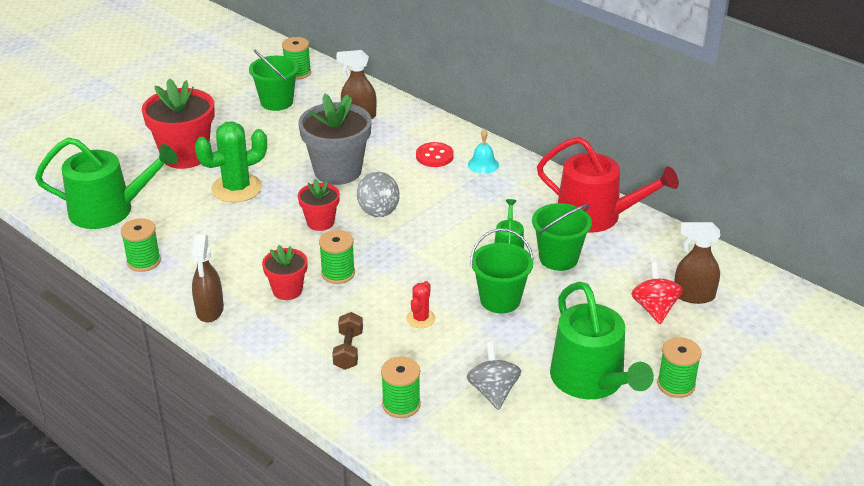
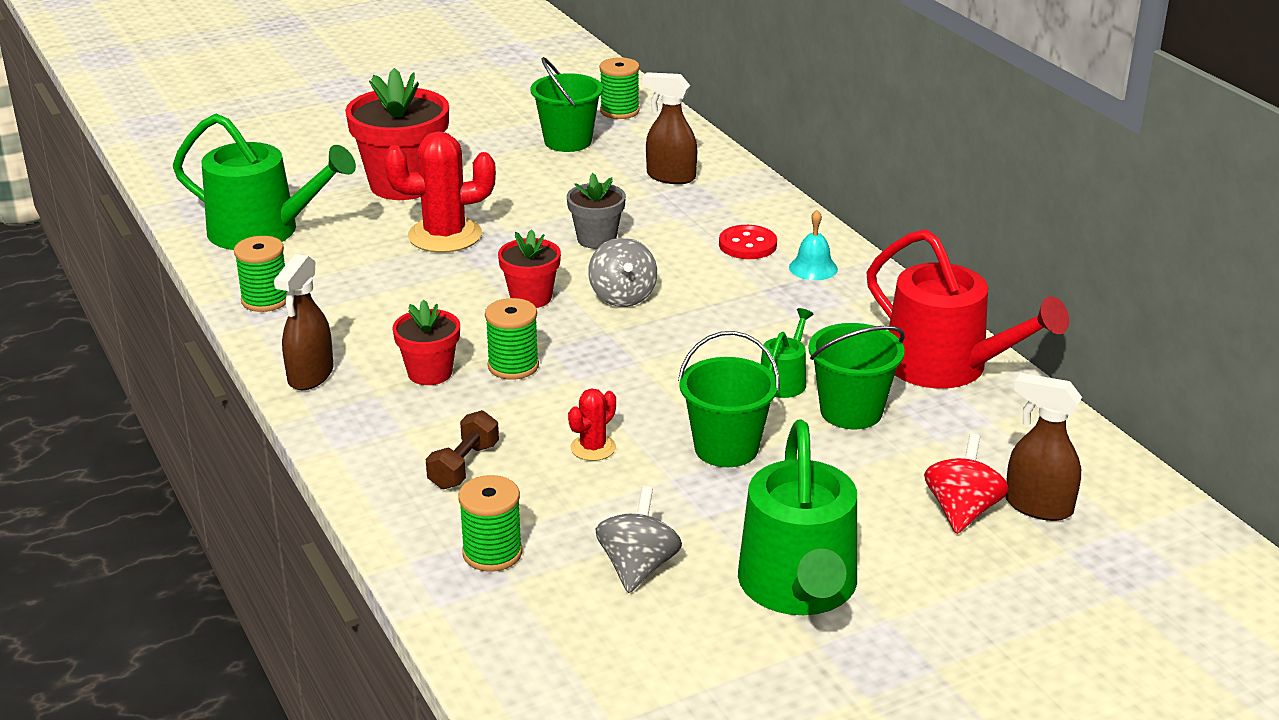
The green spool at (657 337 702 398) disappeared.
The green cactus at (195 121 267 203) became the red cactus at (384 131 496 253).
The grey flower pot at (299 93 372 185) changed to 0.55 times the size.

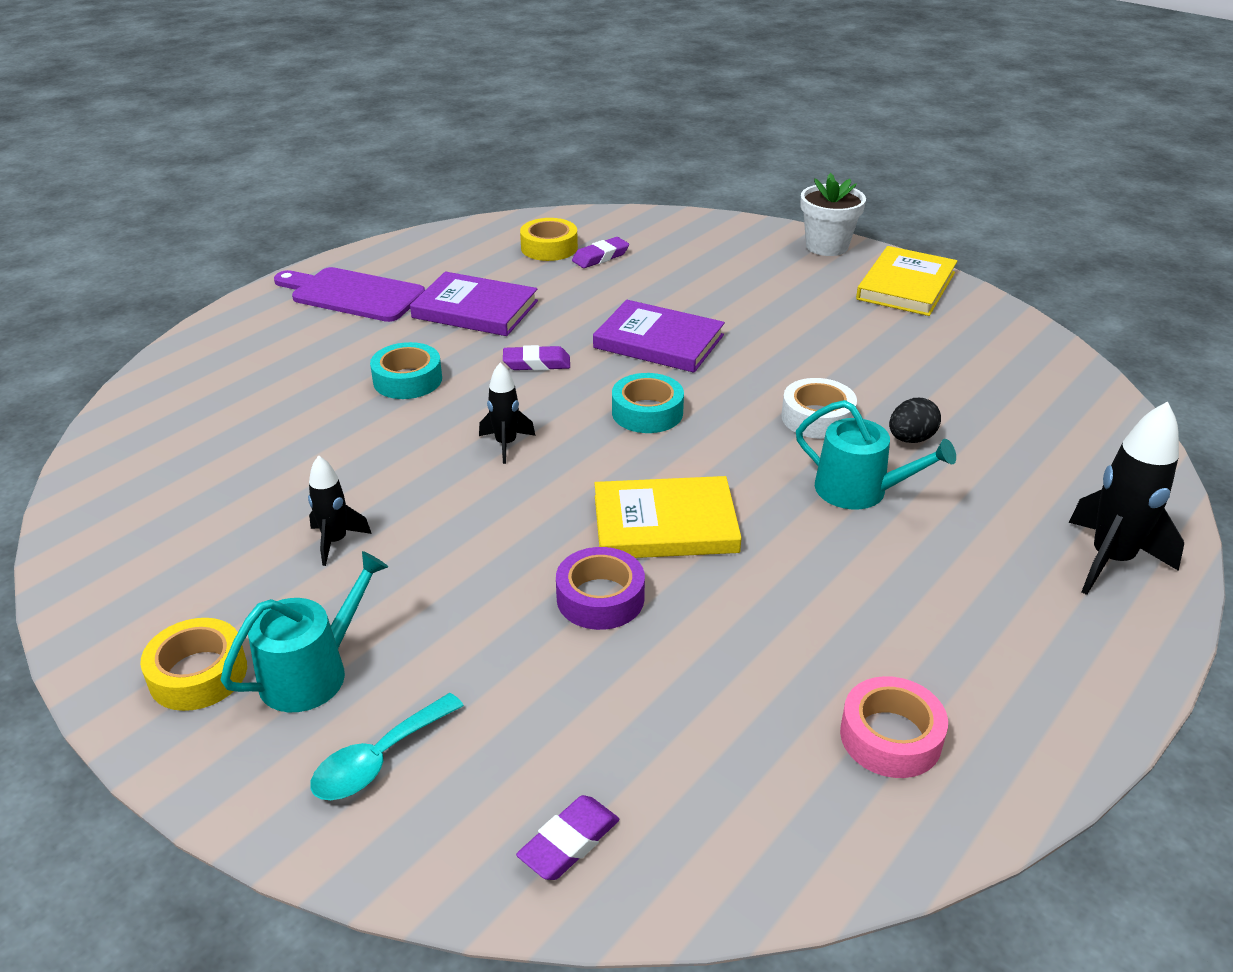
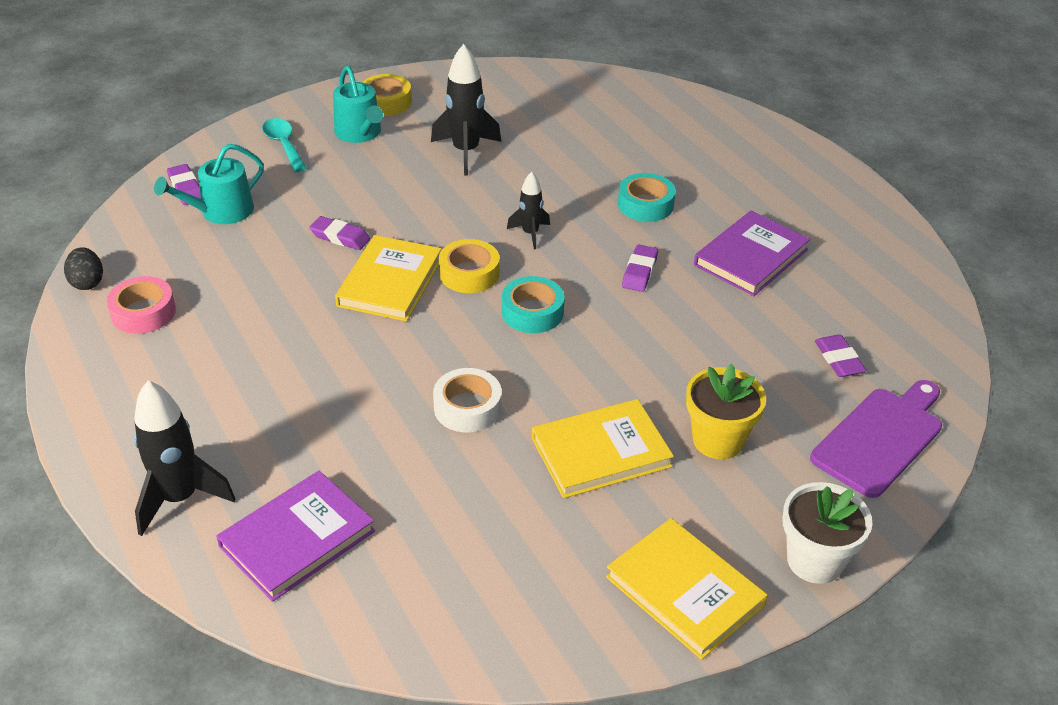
The yellow book at (532 399 674 498) appeared.
The yellow flower pot at (686 364 766 459) appeared.
The purple cutting board moved from (274 267 425 322) to (810 380 942 498).
The yellow tape moved from (520 218 578 261) to (439 239 500 293).
The purple book moved from (593 300 725 373) to (216 471 375 602).
The turquoise watering can moved from (796 400 956 510) to (154 144 264 224).
The black egg moved from (889 398 941 443) to (64 247 103 290).
The purple tape at (556 547 645 630) was replaced by the purple eraser at (310 216 370 250).
The black rocket at (308 455 372 566) changed to 1.74 times the size.

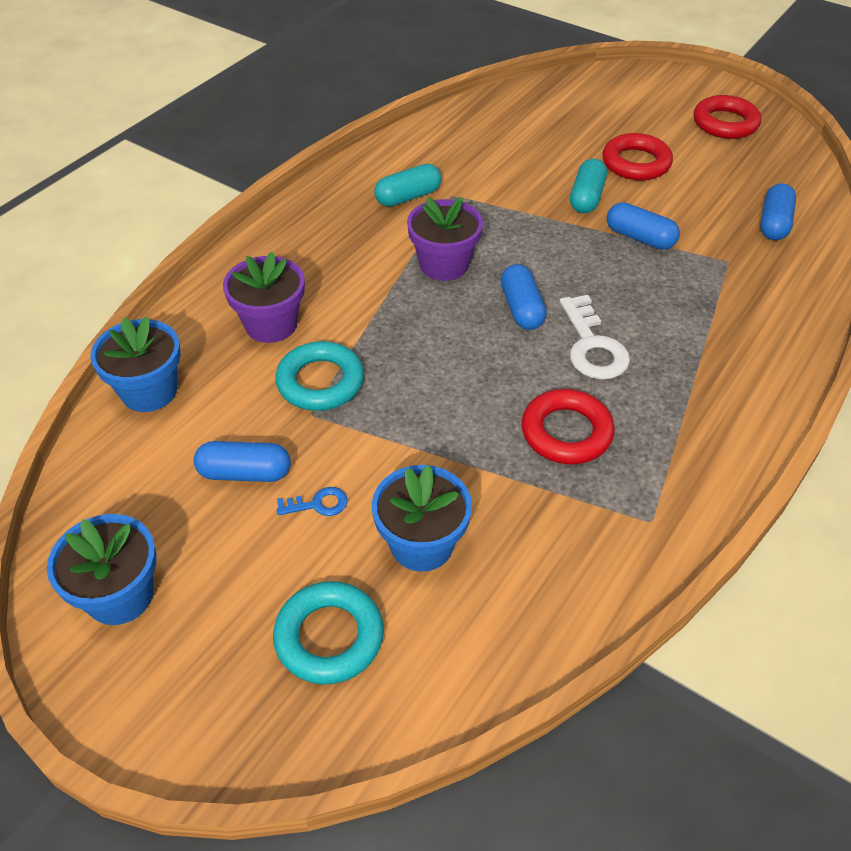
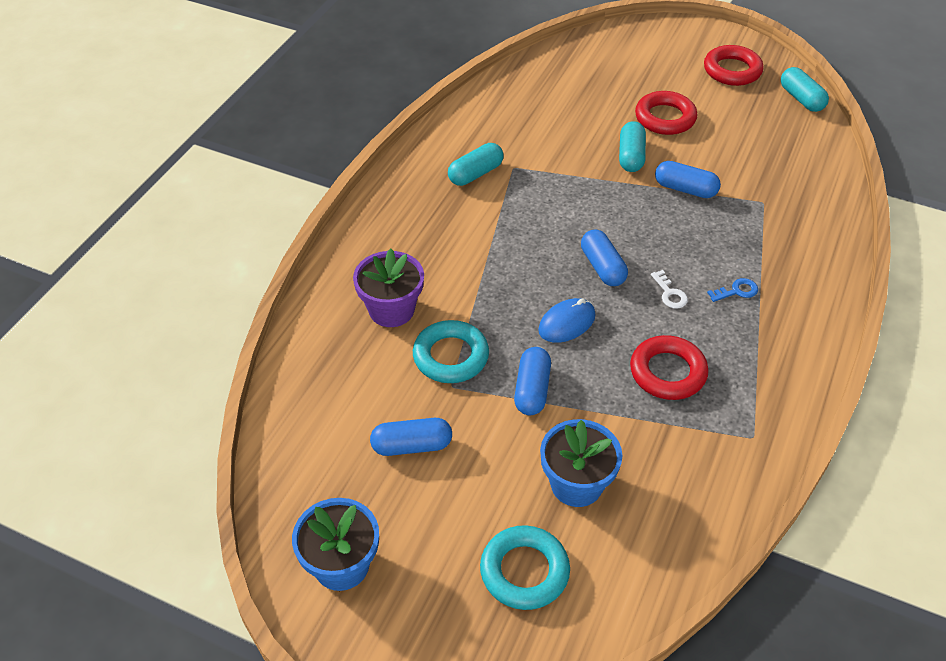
The blue flower pot at (90 316 181 412) disappeared.
The purple flower pot at (407 197 483 281) disappeared.
The blue mouse at (538 298 596 343) appeared.
The turquoise capsule at (781 67 829 112) appeared.
The blue key moved from (277 487 347 516) to (707 278 758 302).
The blue capsule moved from (760 184 796 240) to (514 347 551 415).
The white key at (560 295 630 380) changed to 0.52 times the size.

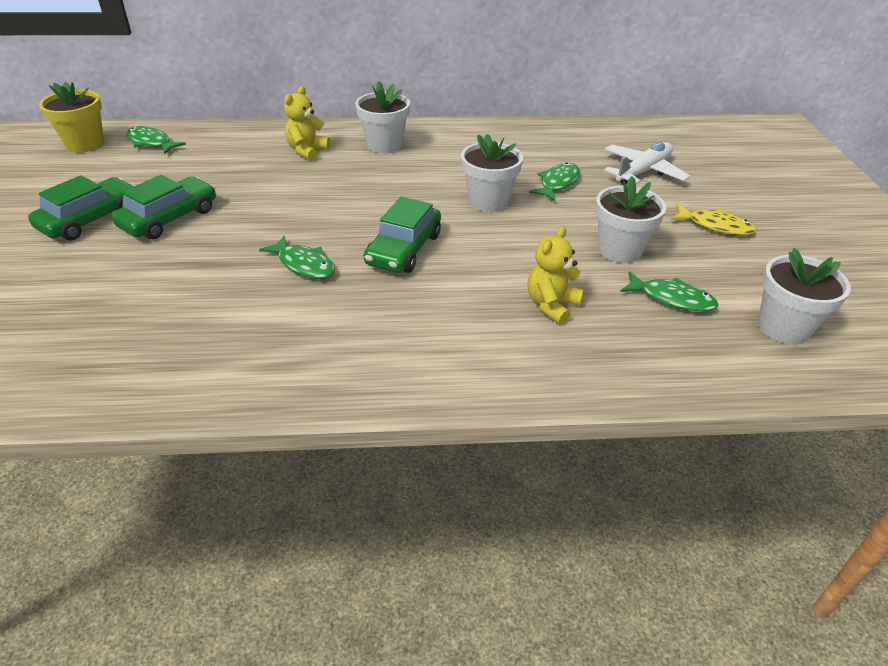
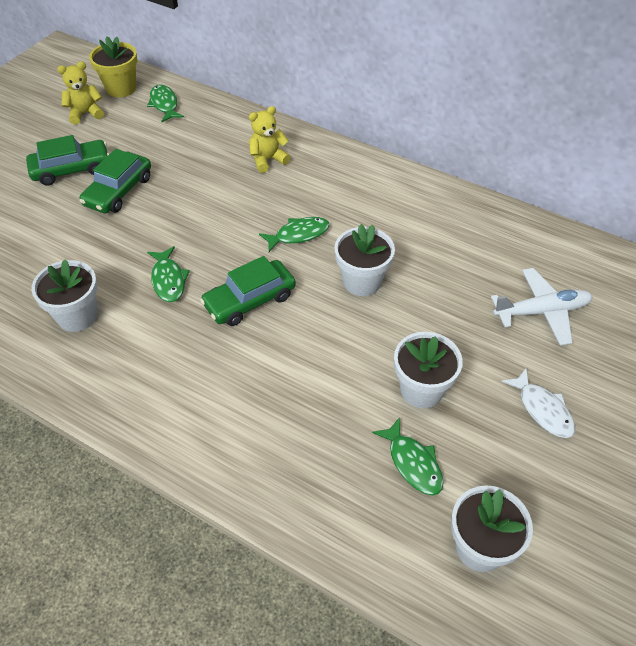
The white flower pot moved from (355 81 410 154) to (31 259 98 332).
The yellow teddy bear moved from (528 226 584 325) to (57 62 104 124).
The green fish moved from (529 162 580 201) to (259 217 329 252).
The yellow fish at (671 204 757 235) became the white fish at (502 368 575 438).
The green car at (112 174 216 239) turned 135 degrees clockwise.

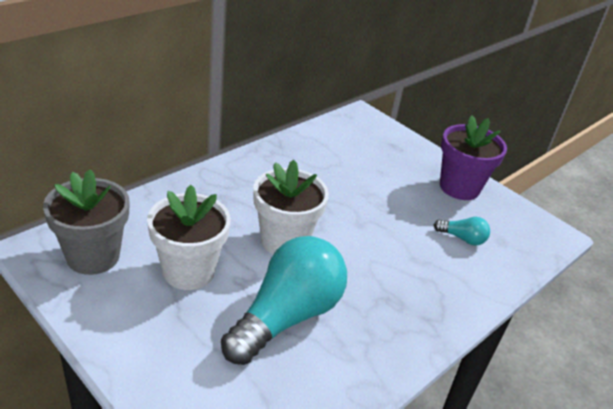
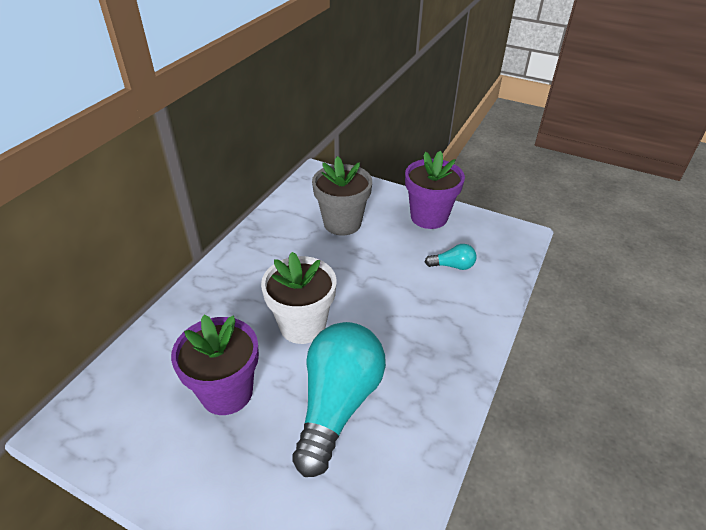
The grey flower pot moved from (43 169 130 275) to (312 156 372 236).
The white flower pot at (147 185 231 290) became the purple flower pot at (171 315 259 415).

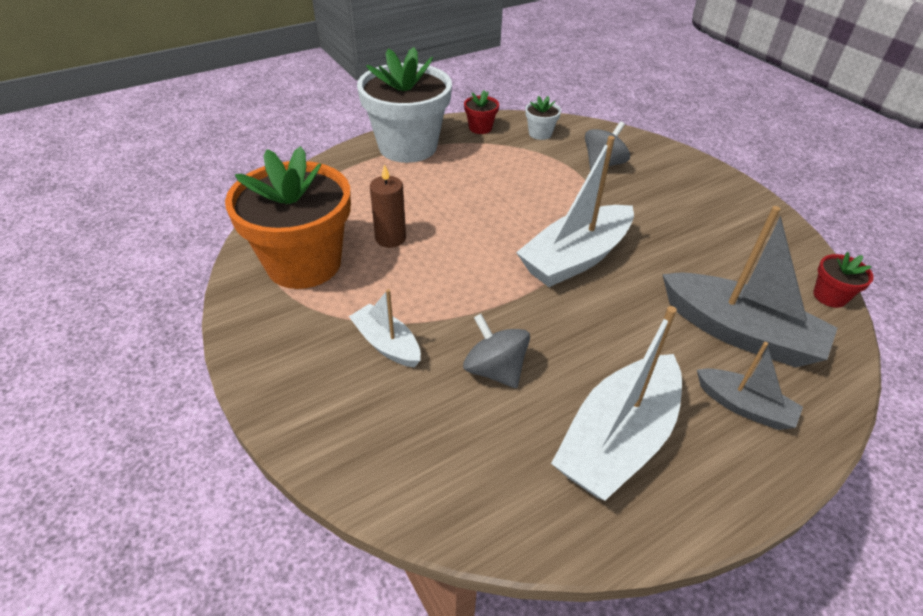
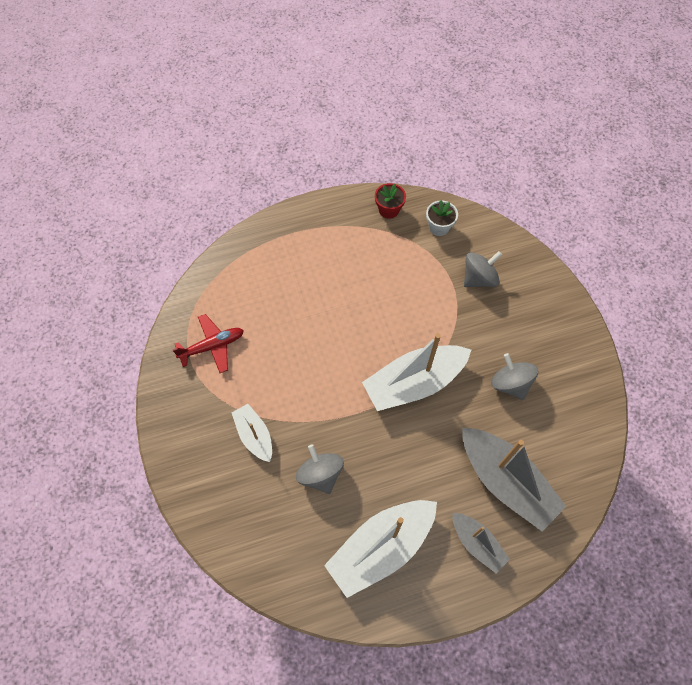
The white flower pot at (357 47 452 163) disappeared.
The brown candle at (370 164 406 248) disappeared.
The red flower pot at (813 252 874 308) disappeared.
The grey spinning top at (491 353 538 400) appeared.
The orange flower pot at (225 146 351 289) was replaced by the red plane at (173 314 244 373).

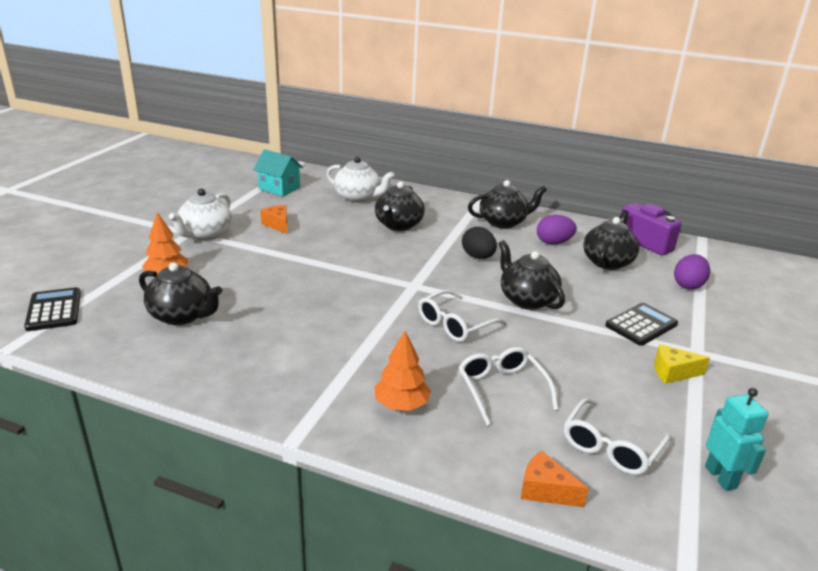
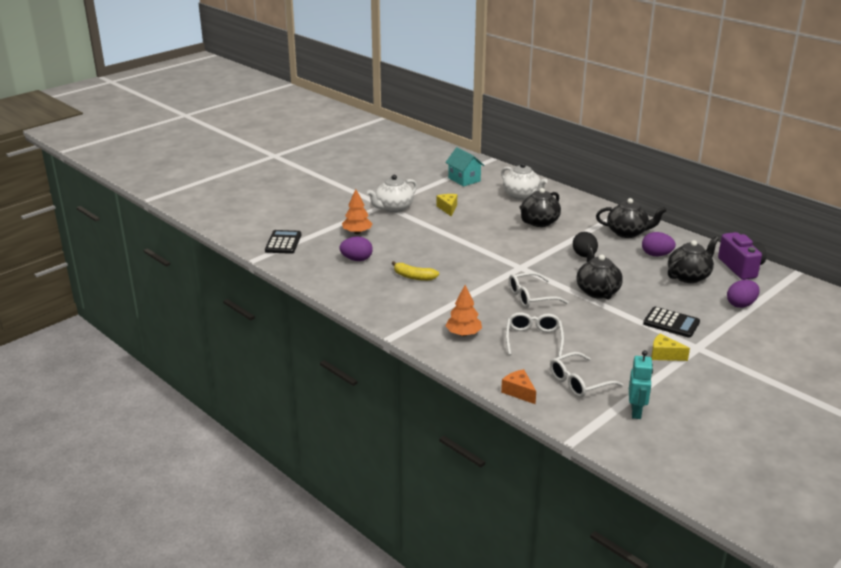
The yellow banana at (392 261 439 281) appeared.
The black teapot at (139 263 222 325) was replaced by the purple egg at (339 236 373 261).
The orange cheese at (260 205 288 234) became the yellow cheese at (436 194 457 216).
The black calculator at (605 303 678 346) turned 45 degrees clockwise.

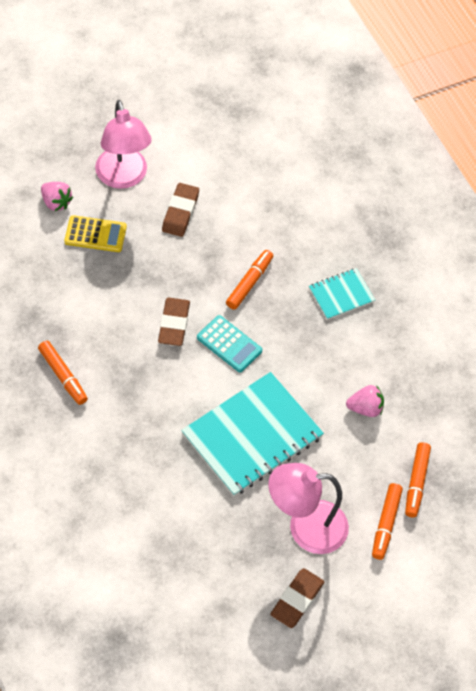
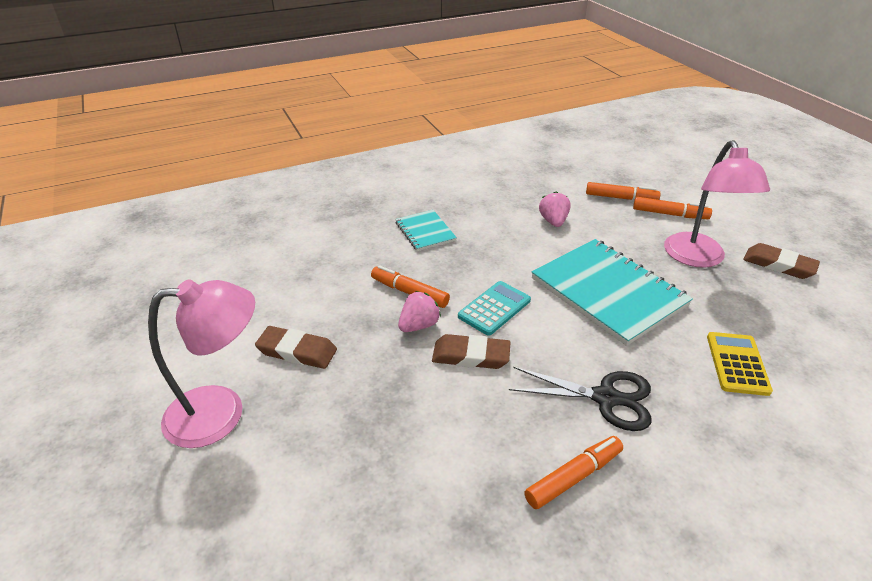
The black scissors at (509 367 651 431) appeared.
The pink strawberry moved from (41 182 73 211) to (398 291 441 332).
The yellow calculator moved from (64 215 127 252) to (707 332 773 396).

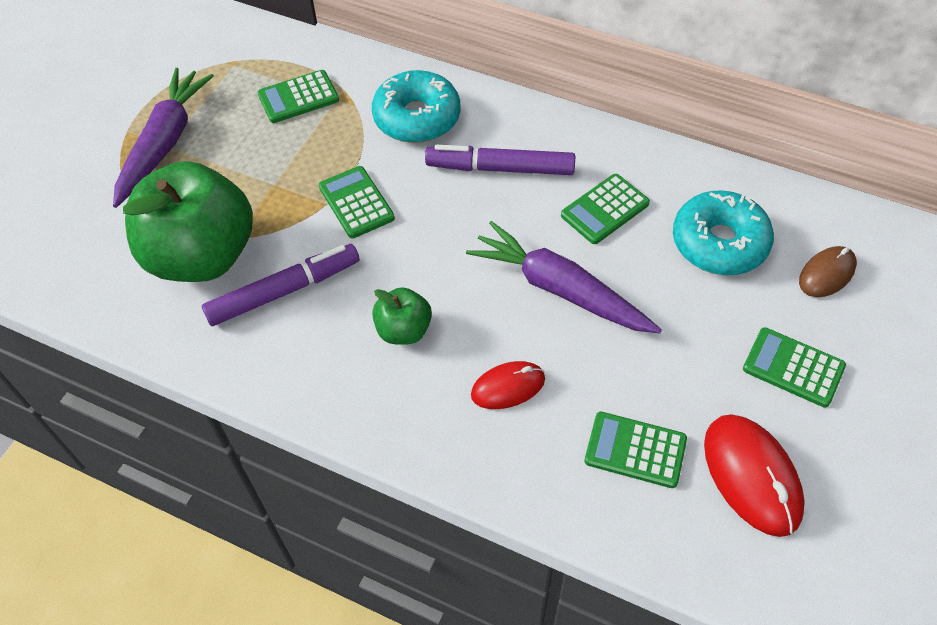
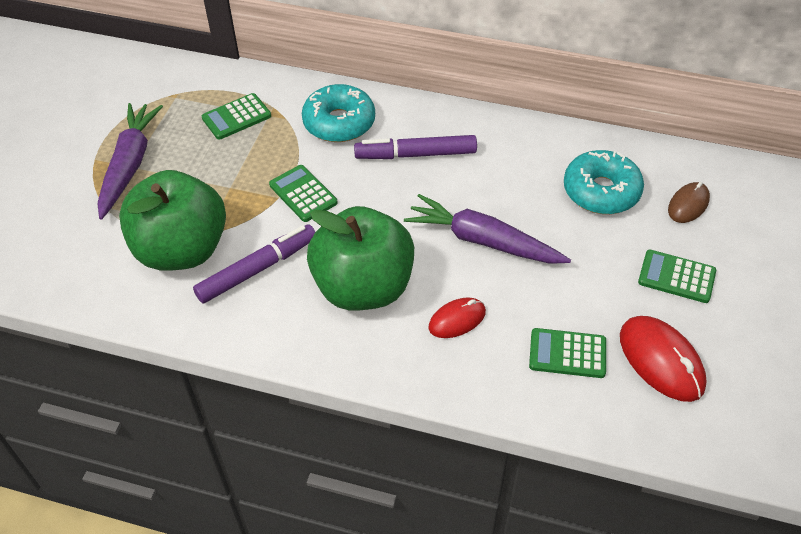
The green calculator at (561 174 650 244) disappeared.
The green apple at (372 287 432 345) changed to 2.17 times the size.

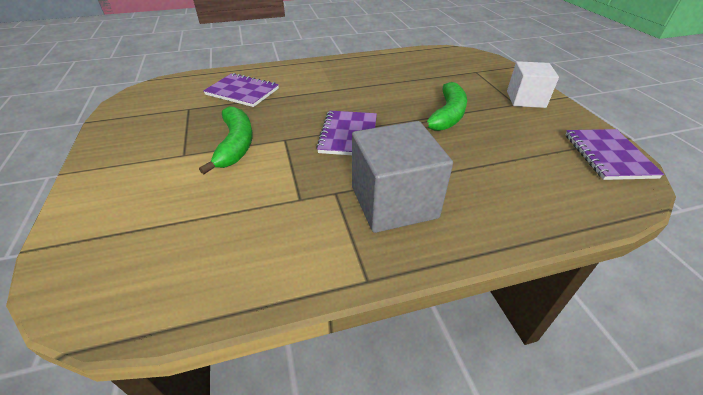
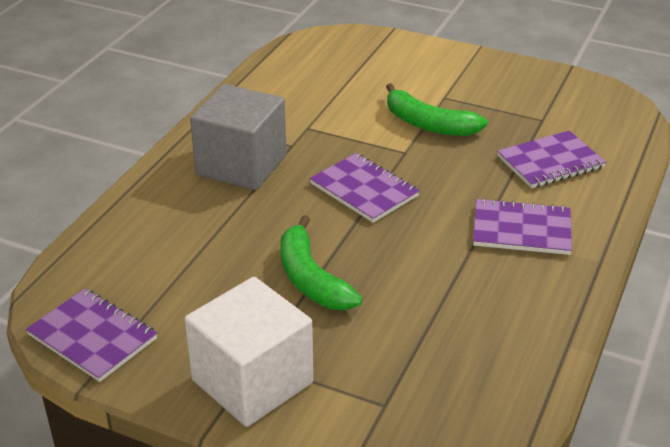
The purple notebook at (473 198 572 255) appeared.
The white cube at (507 61 559 108) changed to 1.51 times the size.

